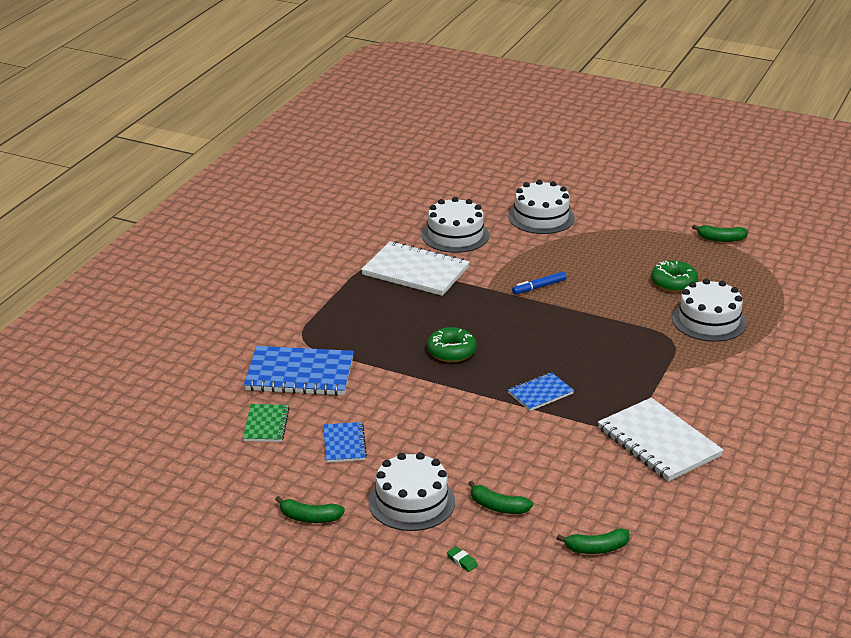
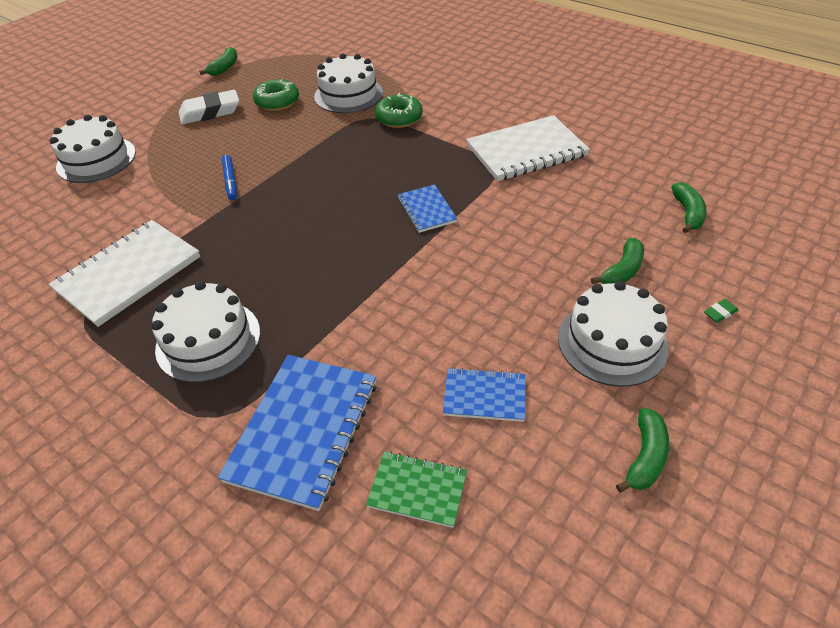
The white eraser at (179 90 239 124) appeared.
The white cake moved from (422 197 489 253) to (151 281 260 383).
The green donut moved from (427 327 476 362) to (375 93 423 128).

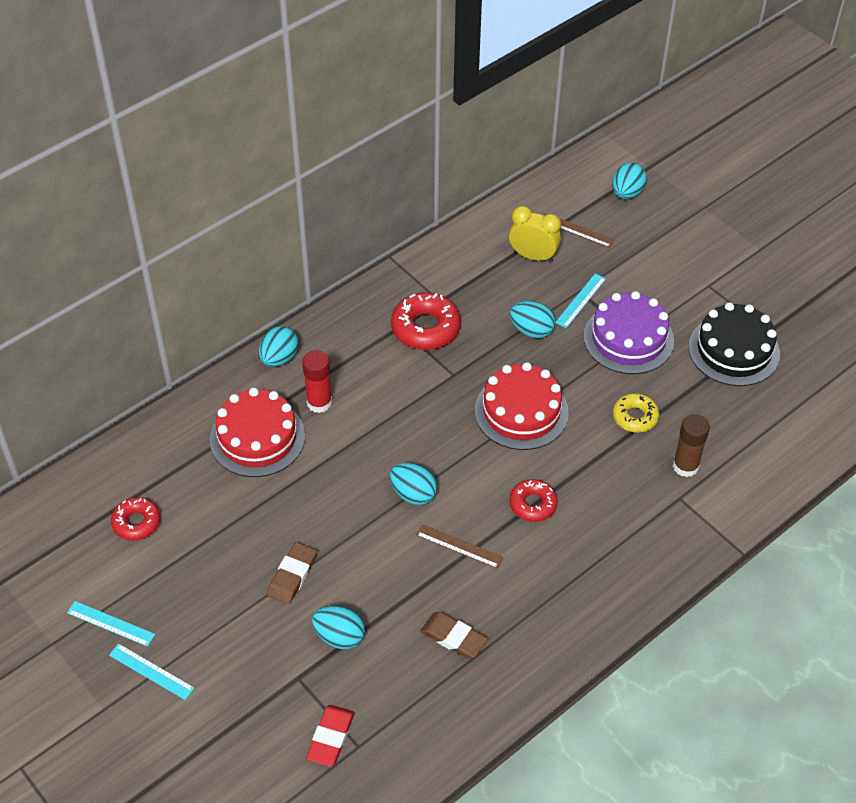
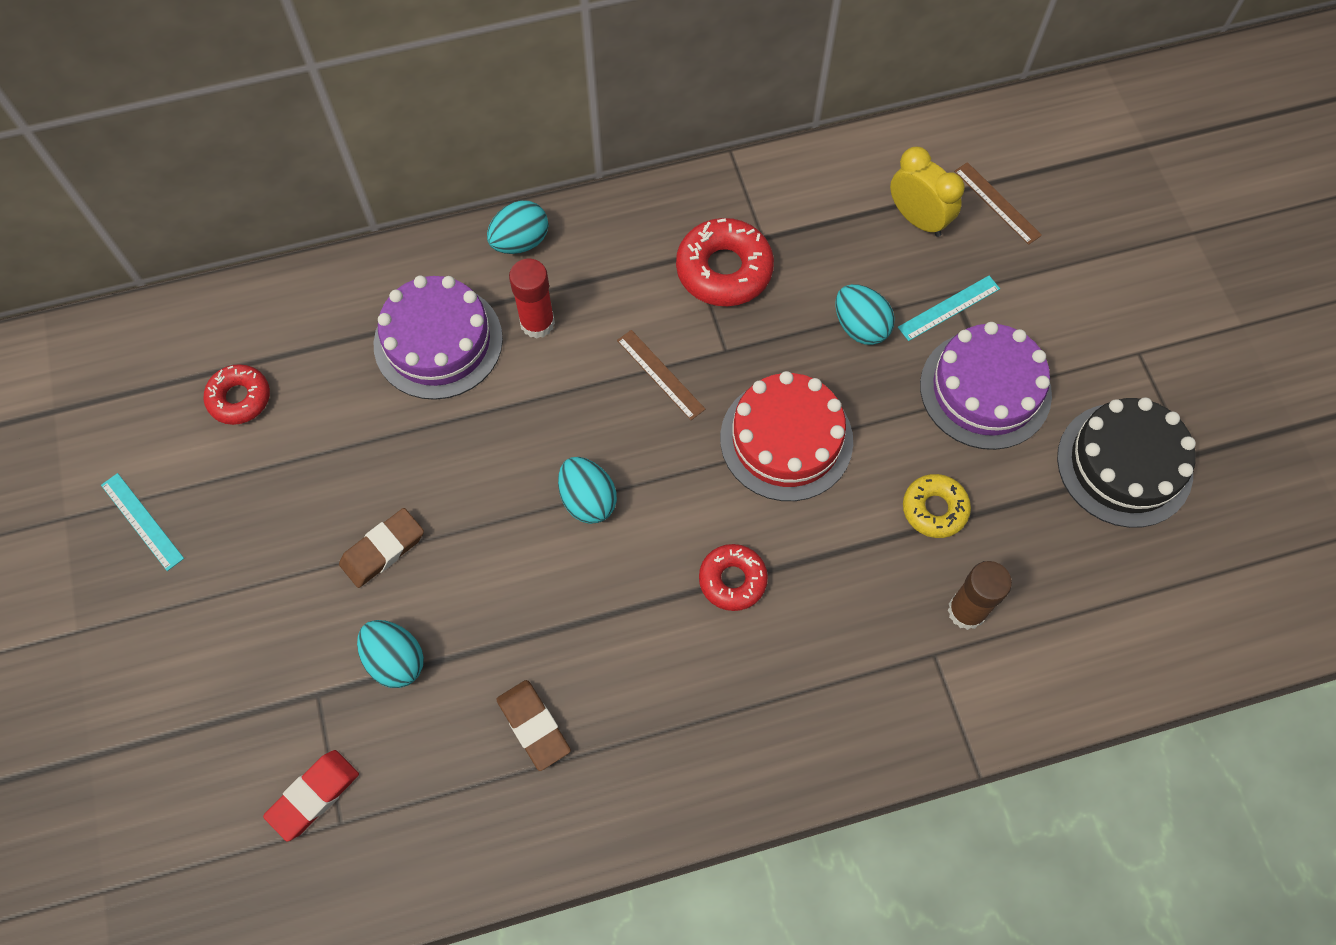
The turquoise ruler at (109 643 194 700) disappeared.
The turquoise egg at (612 163 647 199) disappeared.
The brown ruler moved from (416 524 503 569) to (617 330 705 420).
The red cake at (210 388 305 477) became the purple cake at (374 275 503 400).

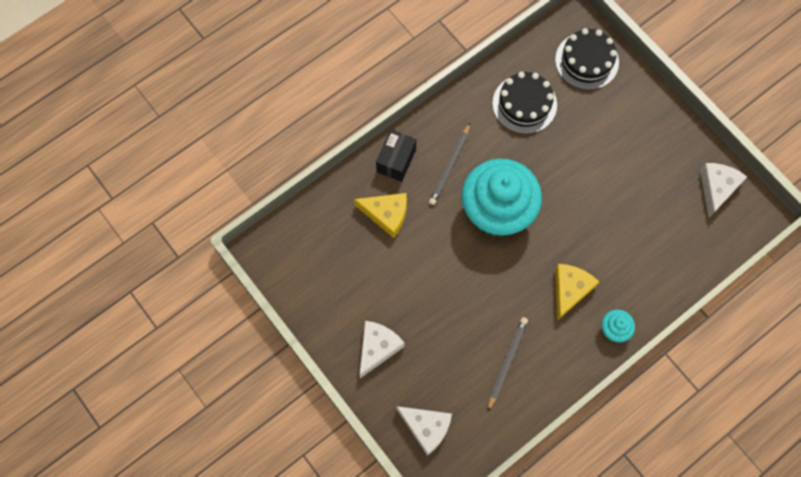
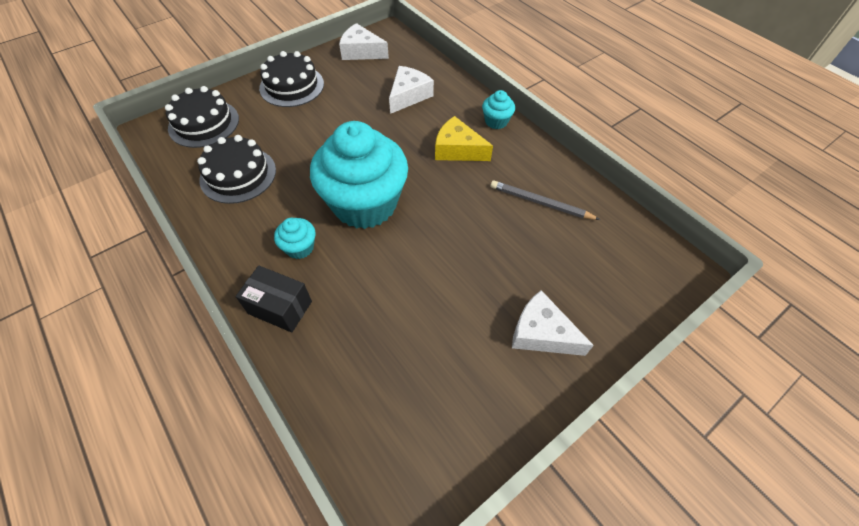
The yellow cheese at (354 193 407 238) disappeared.
The black cake at (259 51 324 107) appeared.
The white cheese moved from (396 406 452 456) to (389 66 434 114).
The grey pencil at (429 123 470 205) was replaced by the turquoise cupcake at (274 218 315 259).

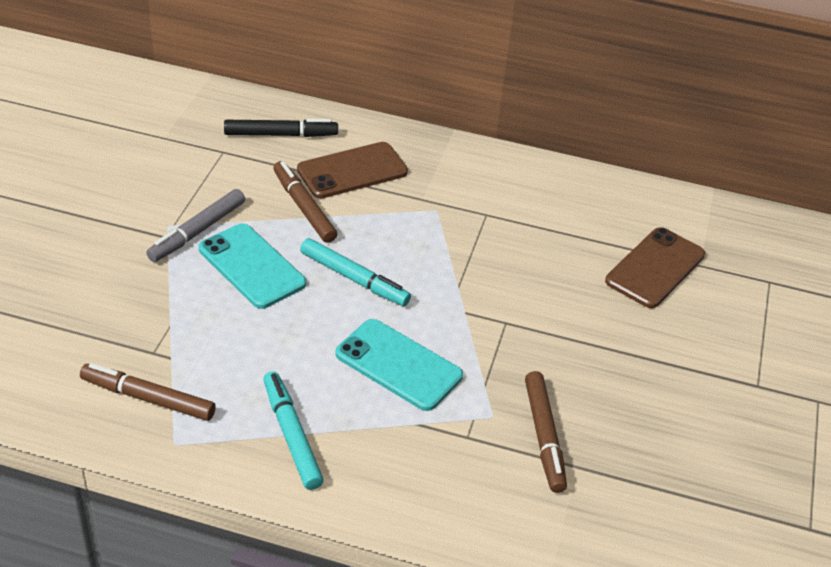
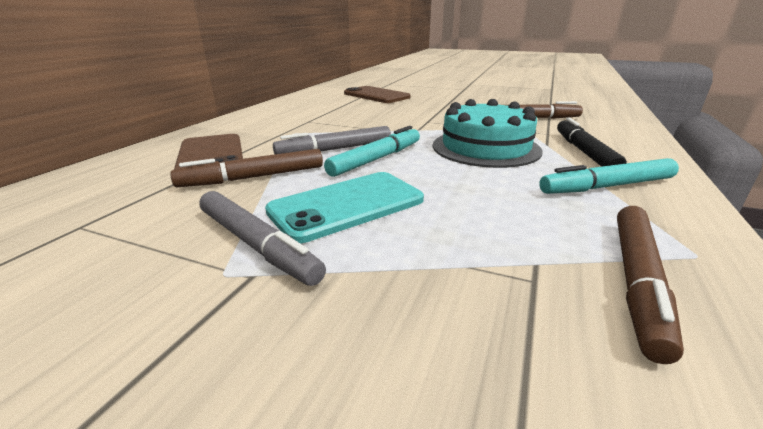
The grey marker at (273 126 391 154) appeared.
The black marker moved from (224 119 338 137) to (557 117 627 167).
The turquoise phone at (335 319 463 411) was replaced by the turquoise cake at (433 99 543 168).

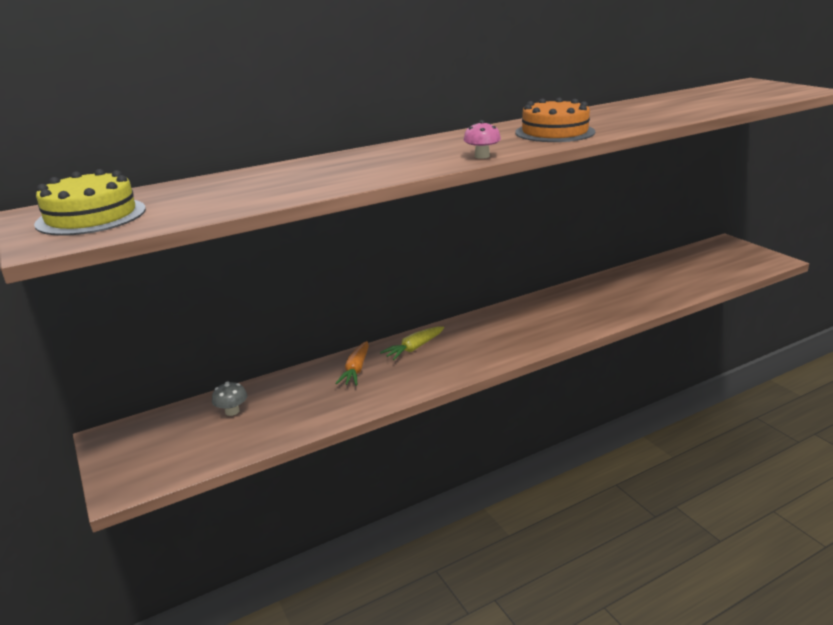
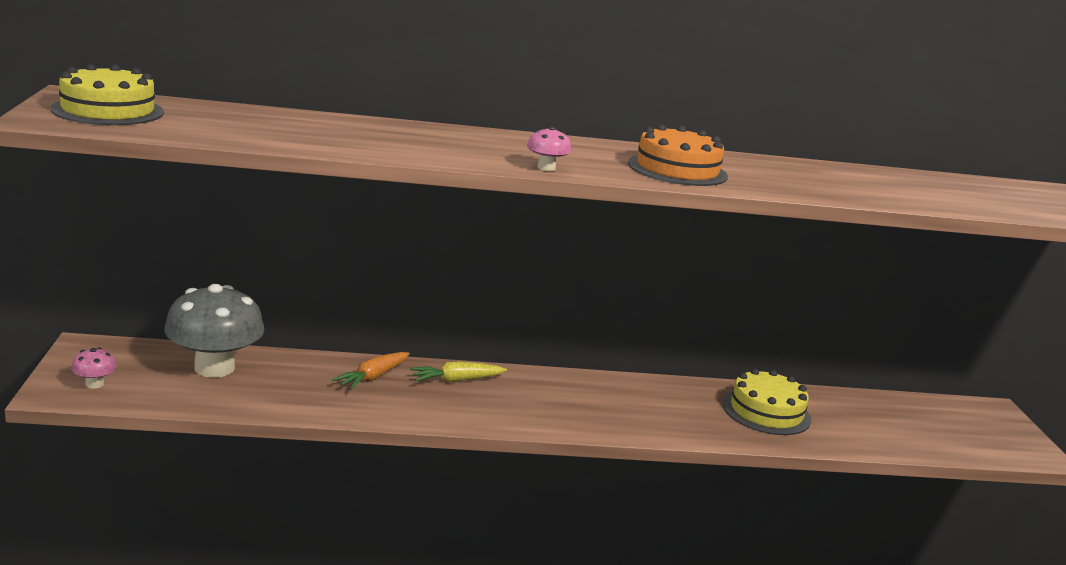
The pink mushroom at (71 347 117 389) appeared.
The yellow cake at (723 368 811 435) appeared.
The grey mushroom at (212 381 247 416) changed to 2.39 times the size.

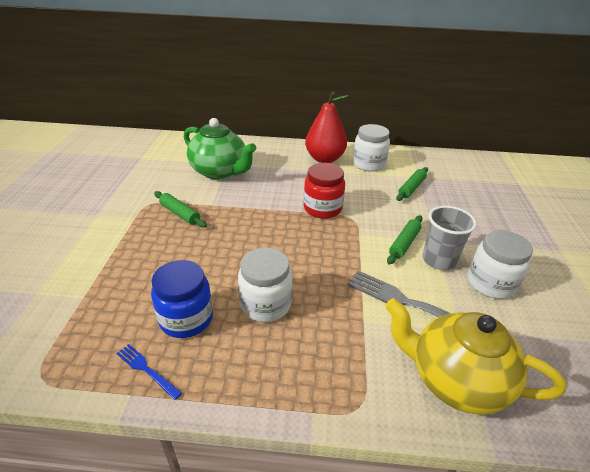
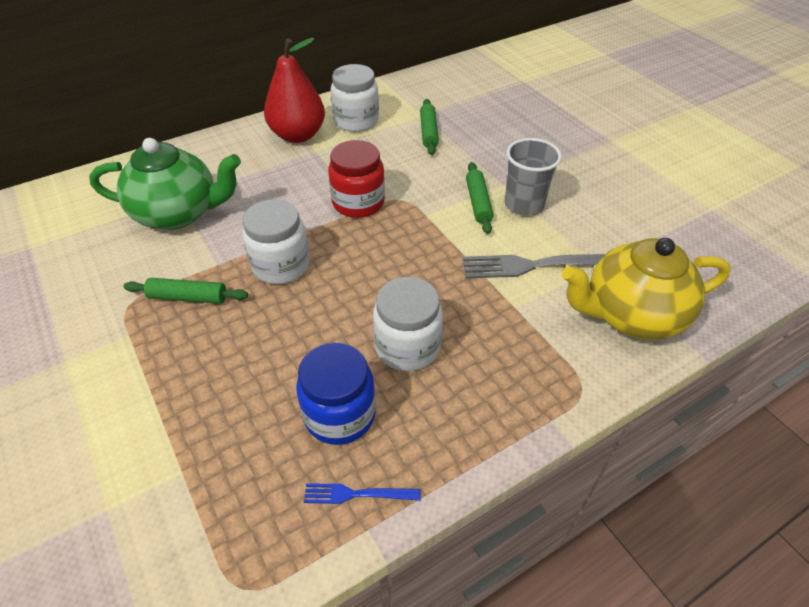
The white jar moved from (468 230 533 299) to (242 199 310 284).

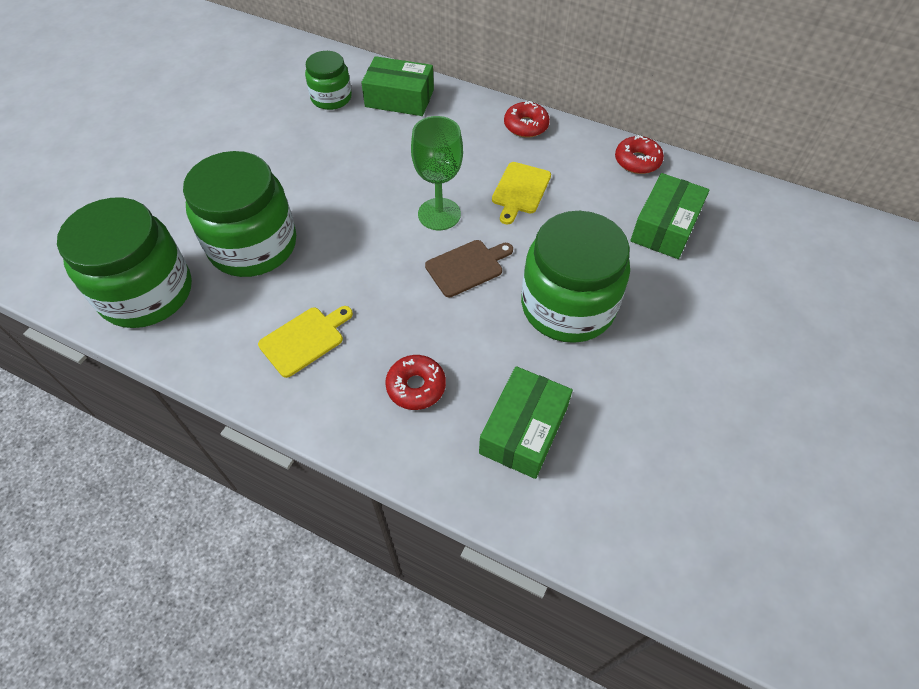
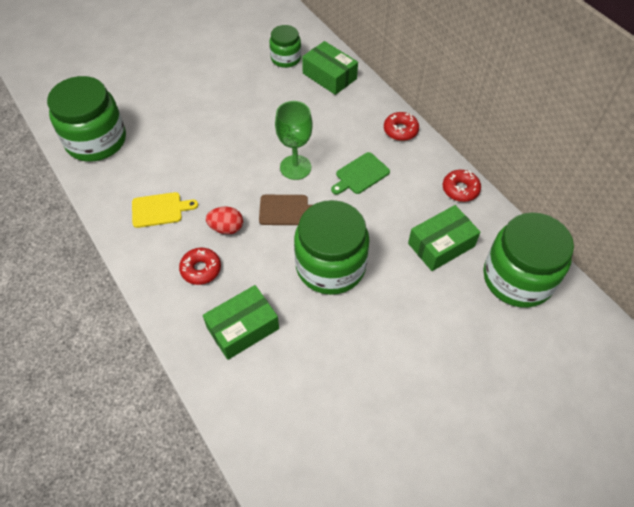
The red egg at (206 206 243 234) appeared.
The green jar moved from (183 151 296 277) to (483 212 574 308).
The yellow cutting board at (492 162 551 225) became the green cutting board at (331 152 390 195).

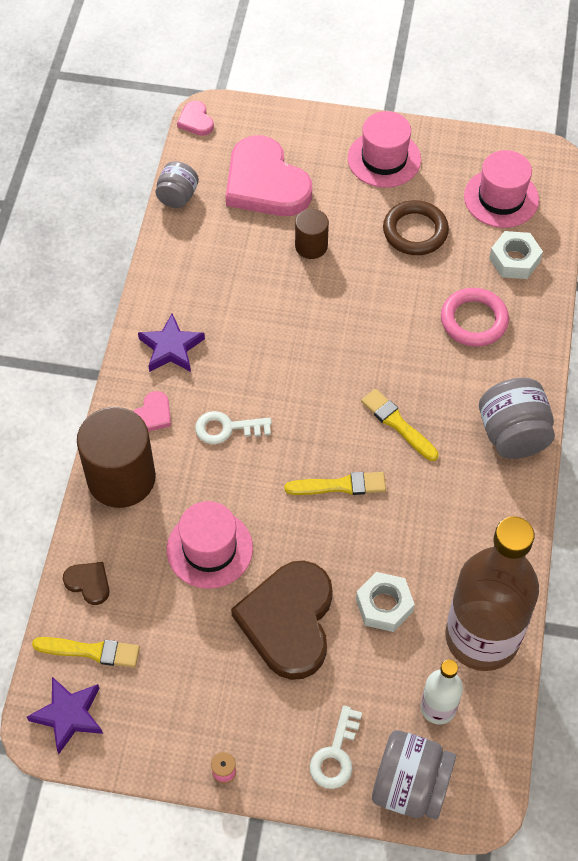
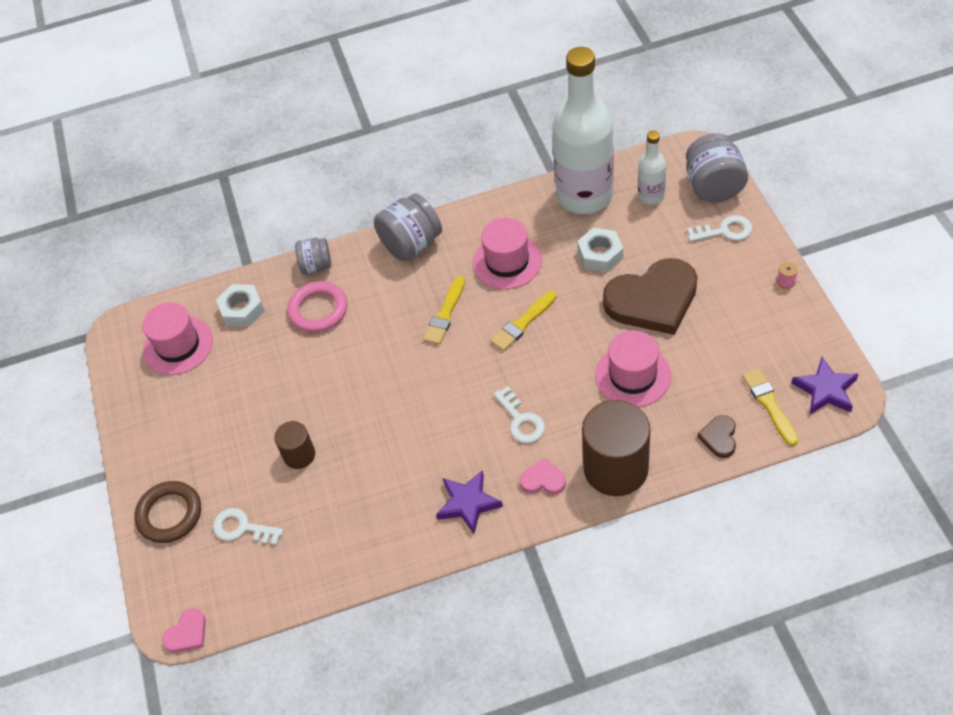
The grey jar moved from (155 161 199 208) to (295 238 331 274).
The pink hat moved from (348 111 421 188) to (473 218 542 289).
The brown ring moved from (383 200 449 255) to (134 481 201 543).
The pink heart at (226 135 312 216) was replaced by the white key at (213 508 284 545).
The brown bottle at (445 516 539 671) became the white bottle at (552 47 613 214).
The yellow brush at (285 472 386 495) turned 105 degrees counterclockwise.

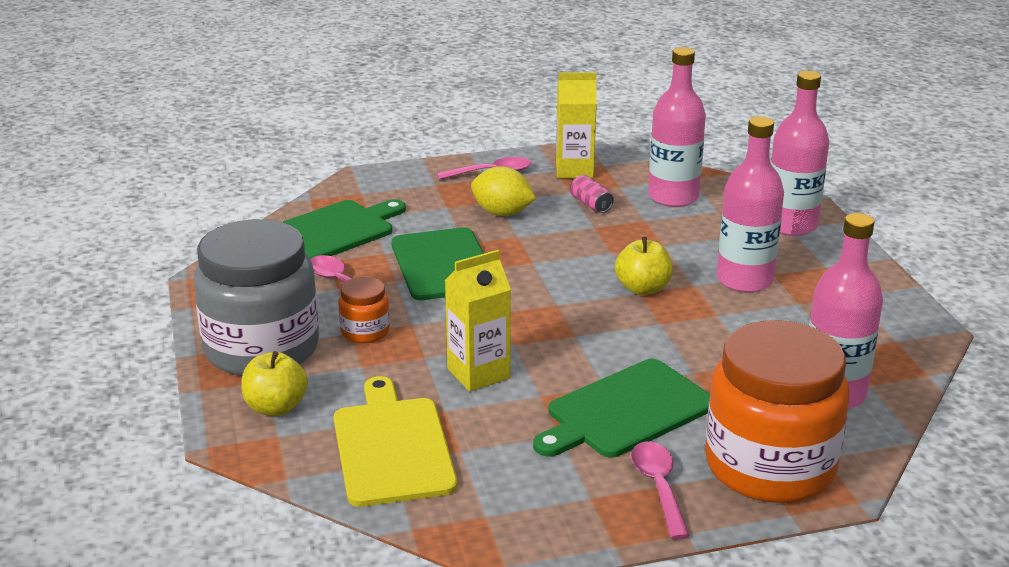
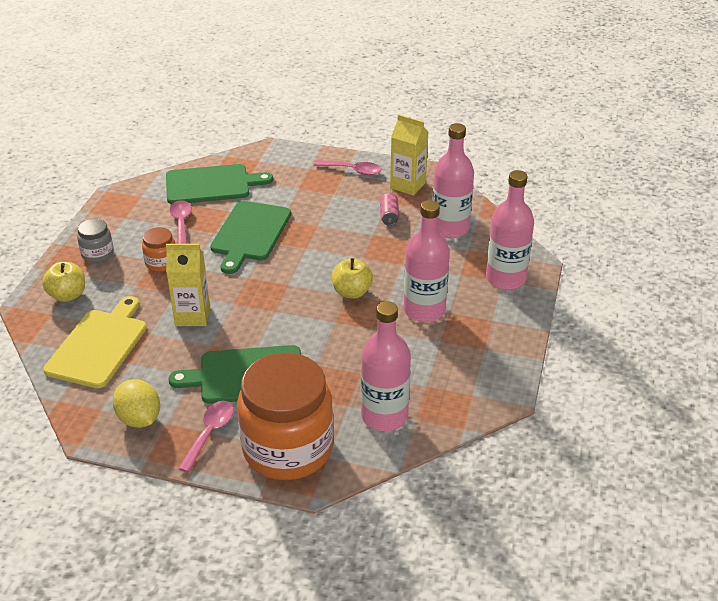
The yellow lemon moved from (471 166 536 216) to (113 379 160 428).
The grey jar at (194 219 319 376) changed to 0.44 times the size.

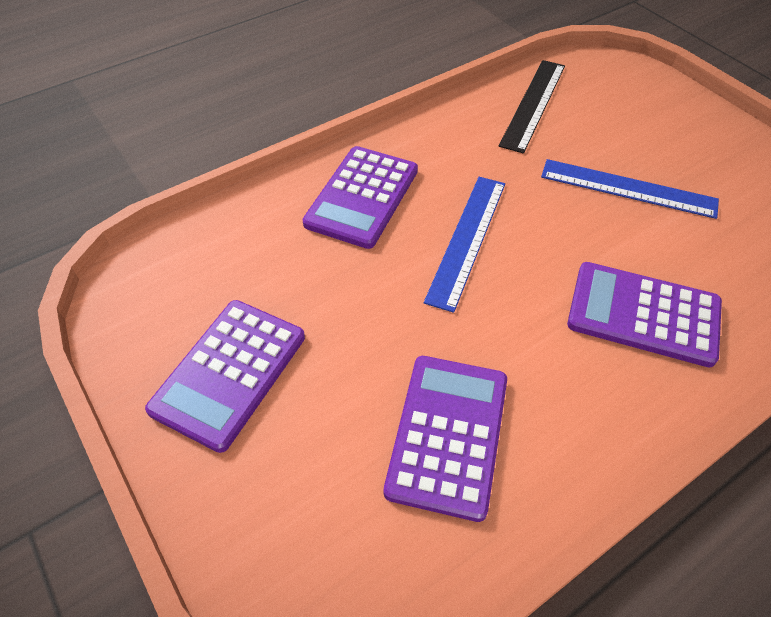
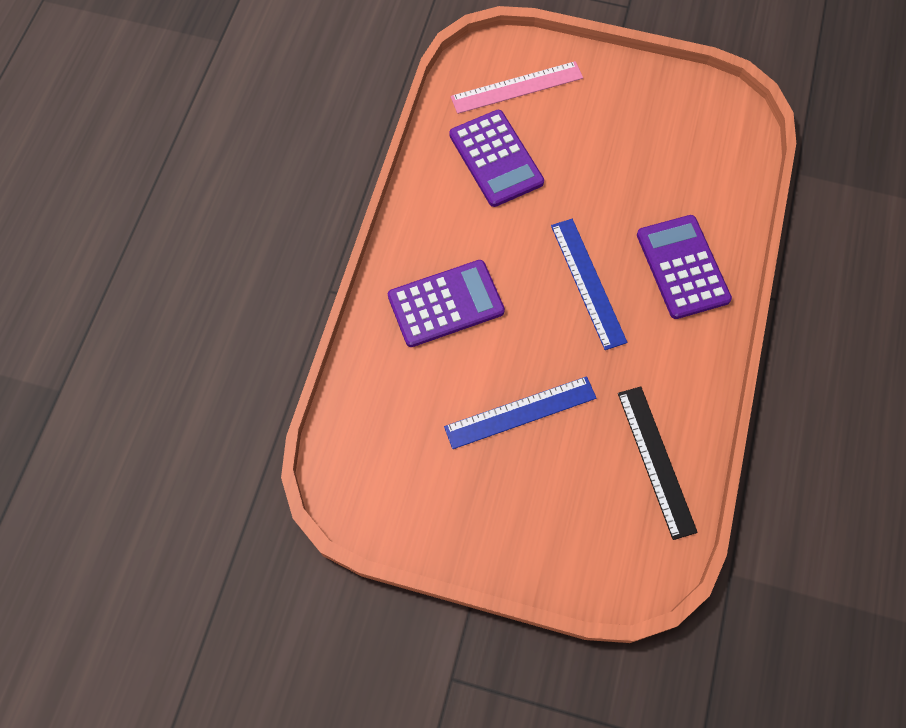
The purple calculator at (145 300 305 453) disappeared.
The pink ruler at (450 61 583 114) appeared.

